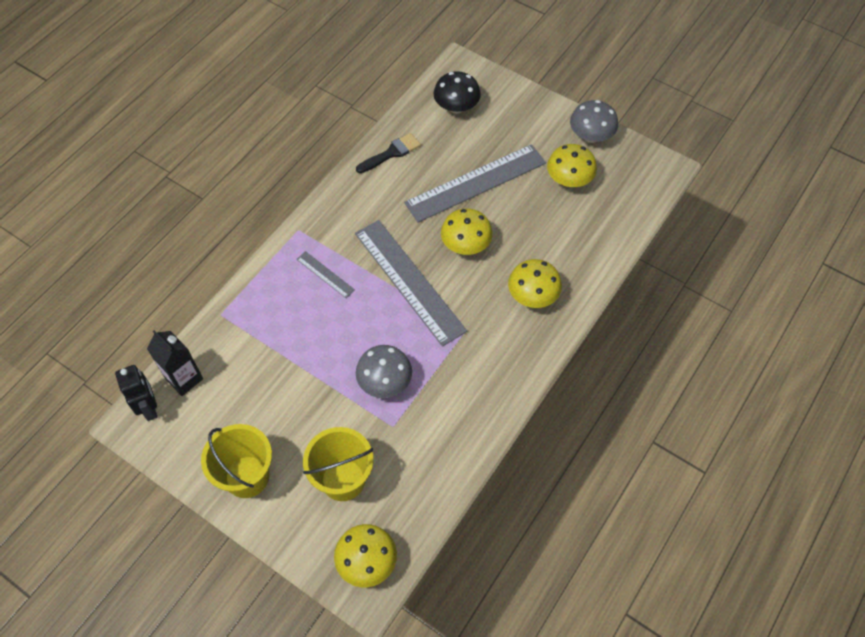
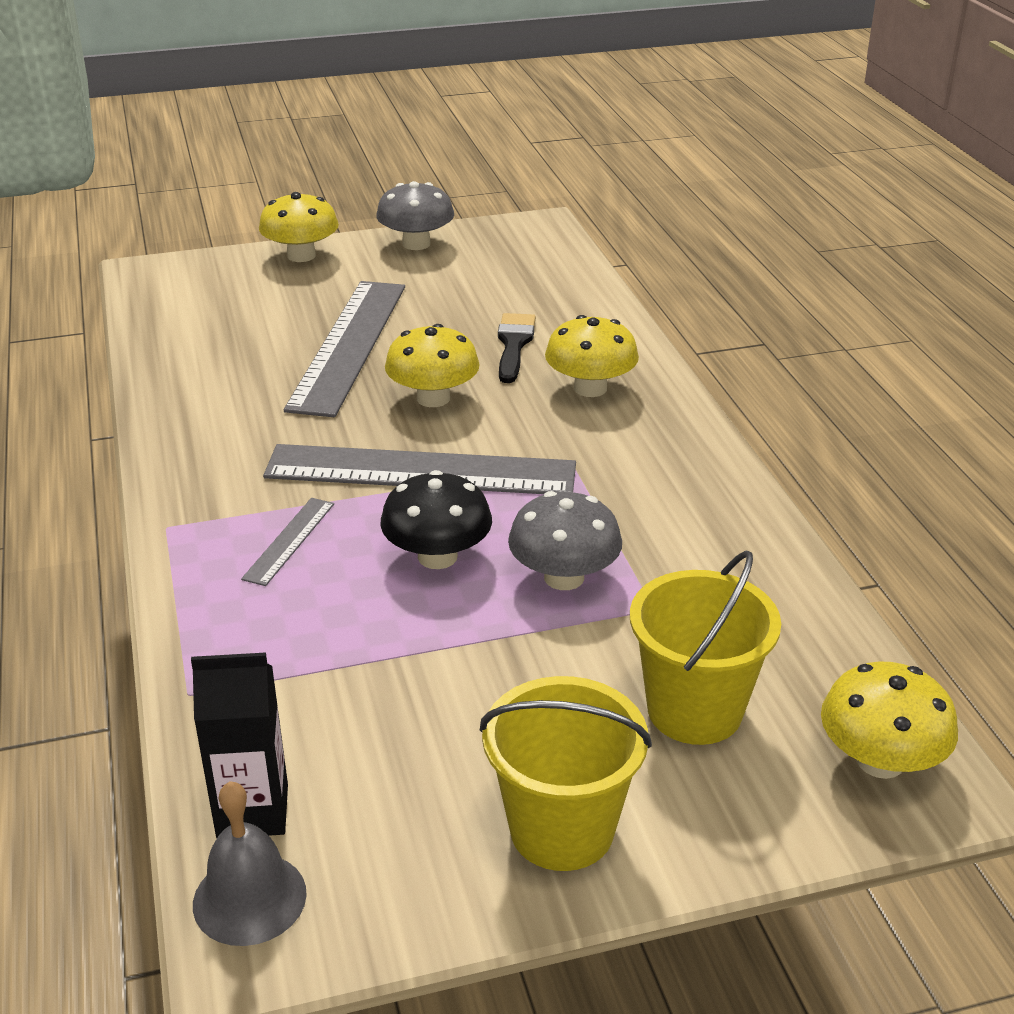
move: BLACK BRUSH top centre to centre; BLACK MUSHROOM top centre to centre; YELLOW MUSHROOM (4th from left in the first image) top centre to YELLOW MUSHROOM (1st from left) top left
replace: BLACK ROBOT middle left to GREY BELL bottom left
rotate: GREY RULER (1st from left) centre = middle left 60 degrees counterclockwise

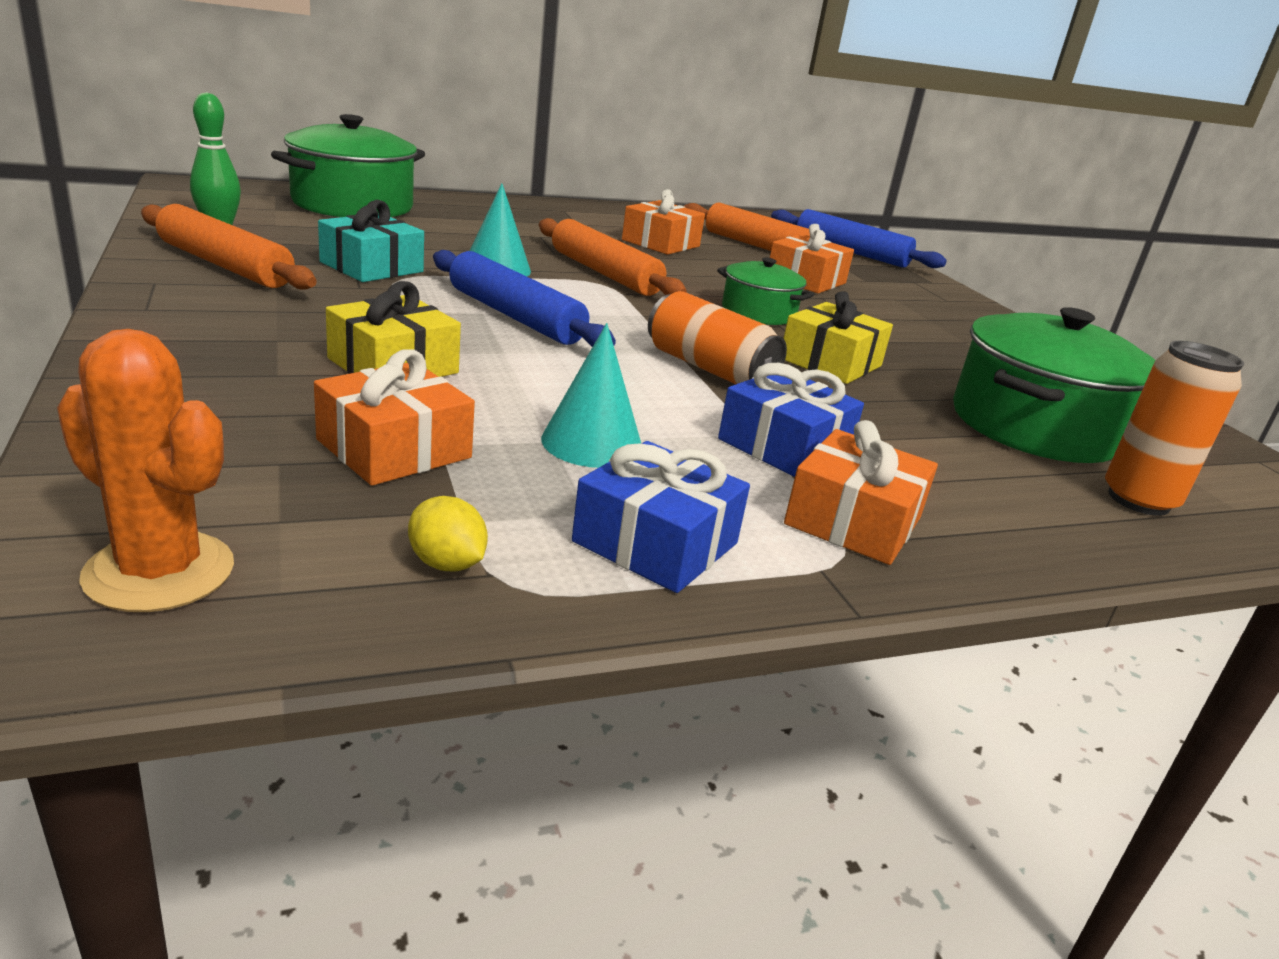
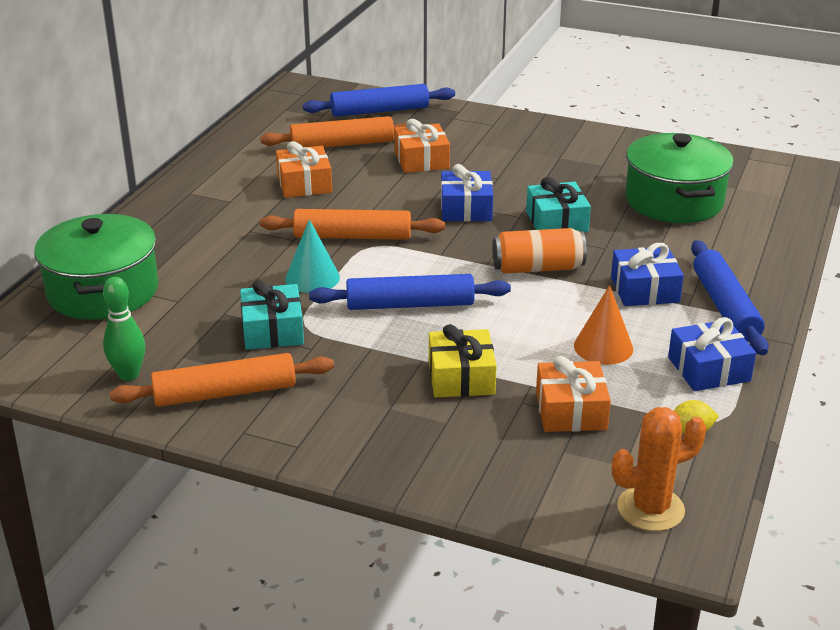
delete: ORANGE CAN (2nd from left) middle right
replace: GREEN POT (2nd from left) top centre to BLUE GIFT (1st from left) top centre; ORANGE GIFT (4th from left) middle right to BLUE ROLLING PIN (3rd from left) middle right
recolor: TURQUOISE CONE (2nd from left) centre to ORANGE CONE middle right; YELLOW GIFT (2nd from left) centre to TURQUOISE GIFT (2nd from left) top centre

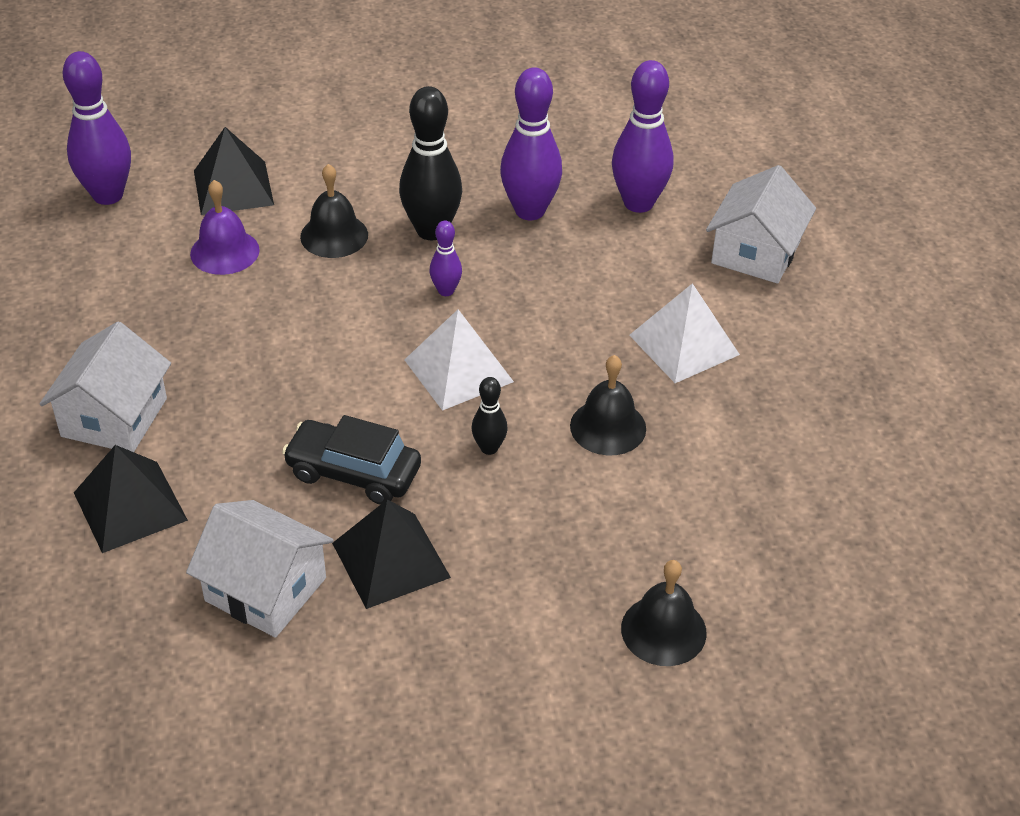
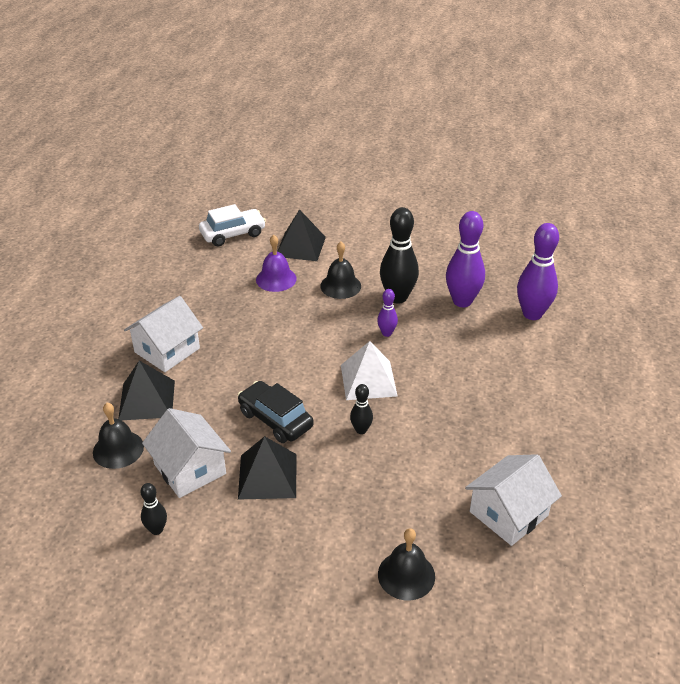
delete: WHITE PYRAMID (2nd from left) middle right
insert: BLACK BOWLING PIN (1st from left) bottom left
move: BLACK BELL (2nd from left in the first image) centre to BLACK BELL (1st from left) middle left; WHITE HOUSE (3rd from left) top right to bottom right
replace: PURPLE BOWLING PIN (1st from left) top left to WHITE CAR top centre

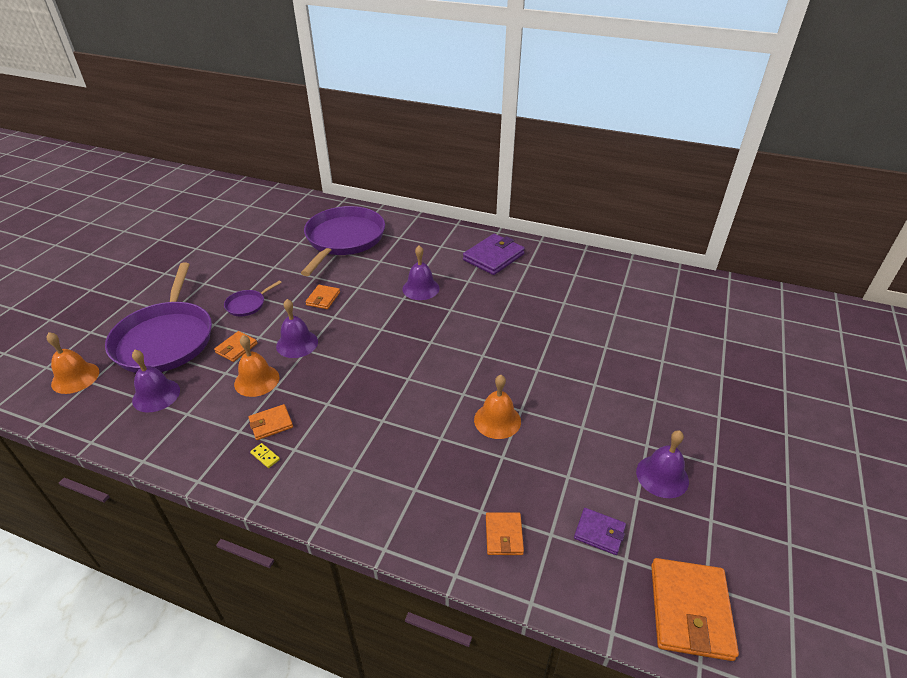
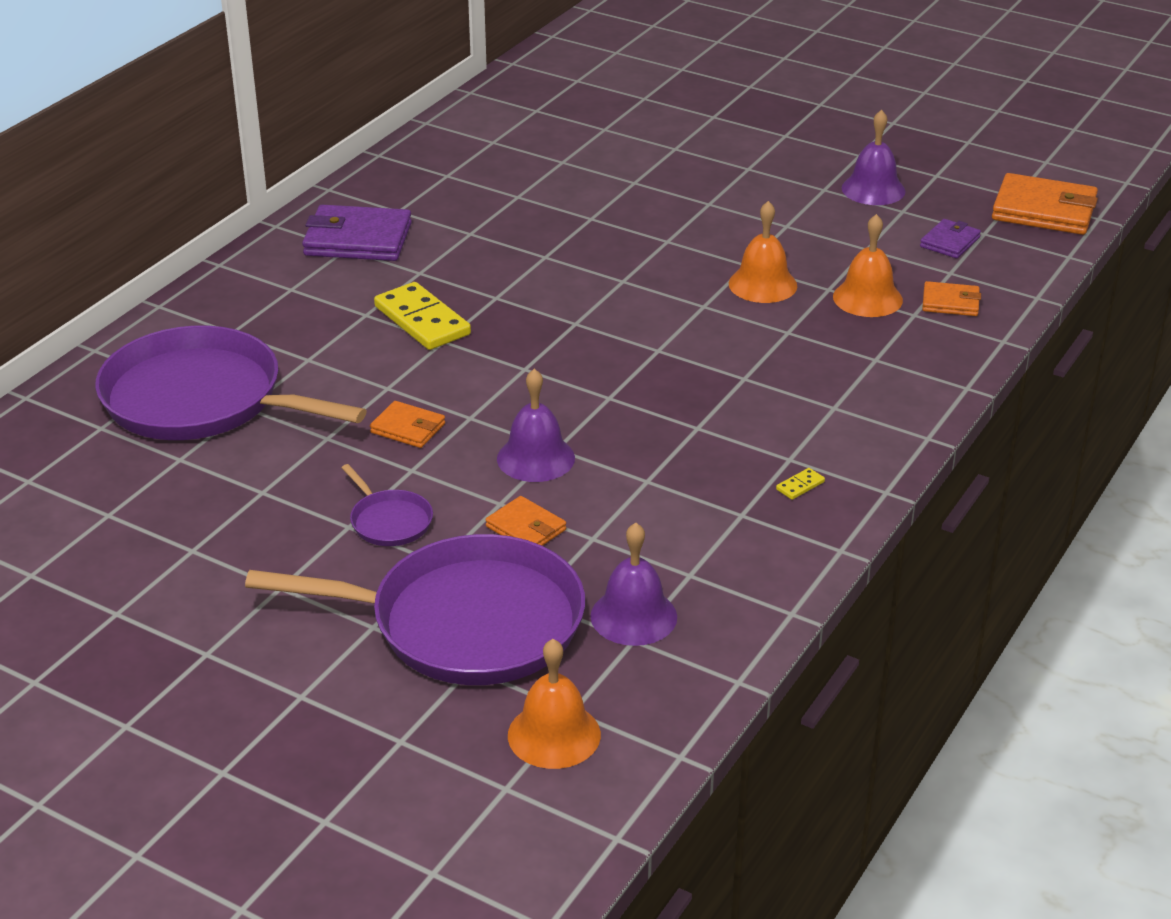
delete: ORANGE WALLET (2nd from left) middle left
move: ORANGE BELL (2nd from left in the first image) middle left to ORANGE BELL (3rd from left) top right
replace: PURPLE BELL (3rd from left) centre to YELLOW DOMINO (1st from left) centre
rotate: PURPLE WALLET (1st from left) centre = top left 45 degrees counterclockwise

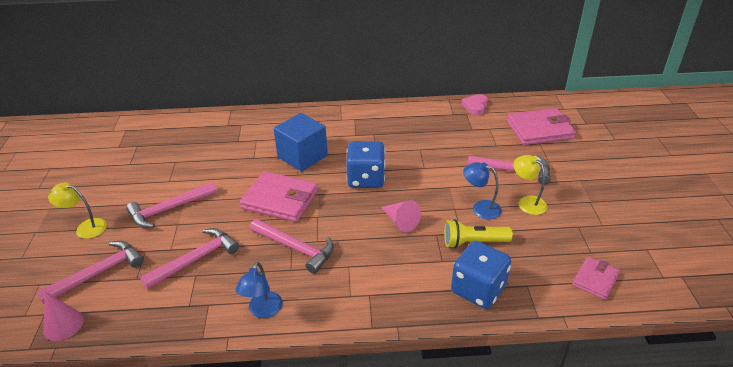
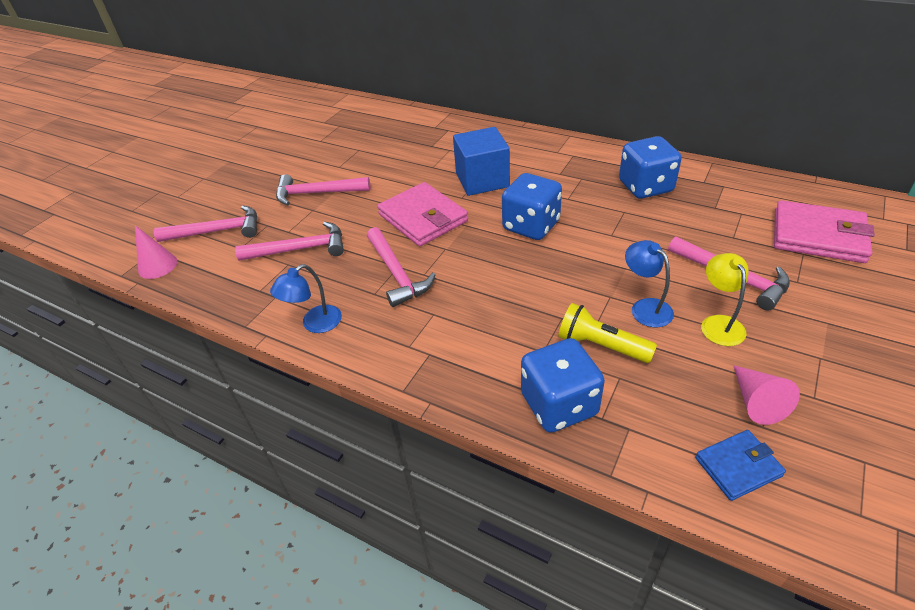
delete: YELLOW LAMP (1st from left) middle left; PINK HEART top centre
insert: BLUE DICE (3rd from left) top right
move: PINK CONE (2nd from left) centre to middle right
recolor: PINK WALLET (3rd from left) bottom right to BLUE WALLET bottom right

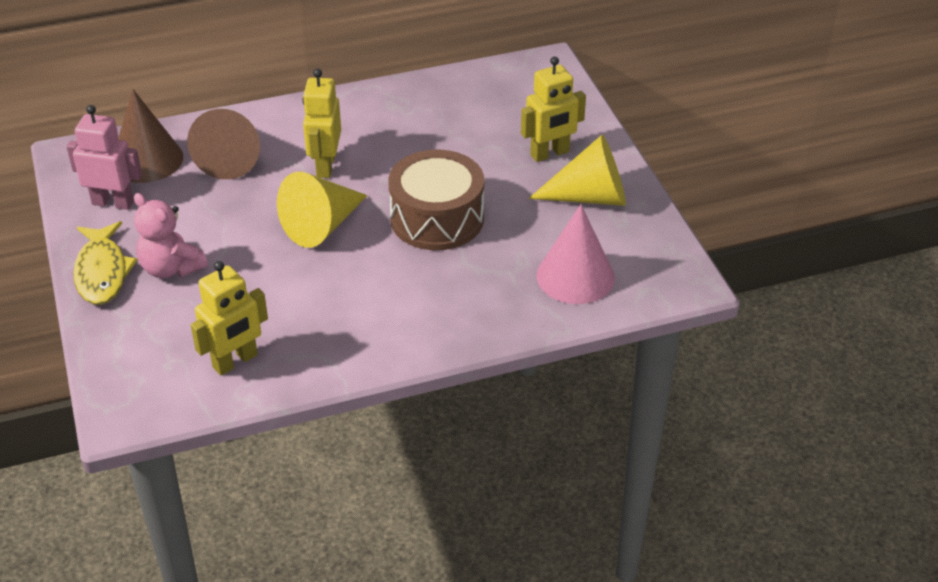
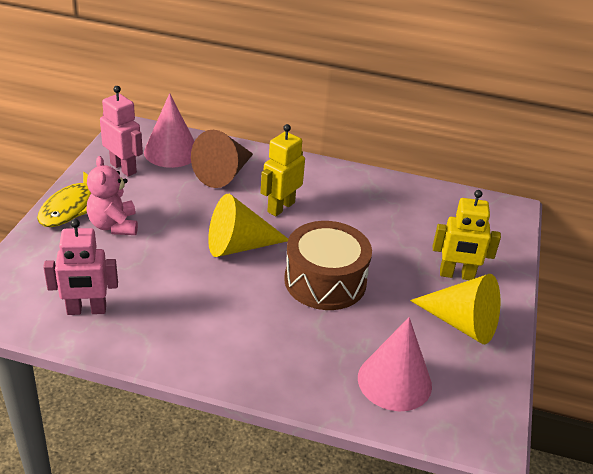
recolor: BROWN CONE (1st from left) top left to PINK CONE (1st from left) top left; YELLOW ROBOT (1st from left) middle left to PINK ROBOT (1st from left) middle left

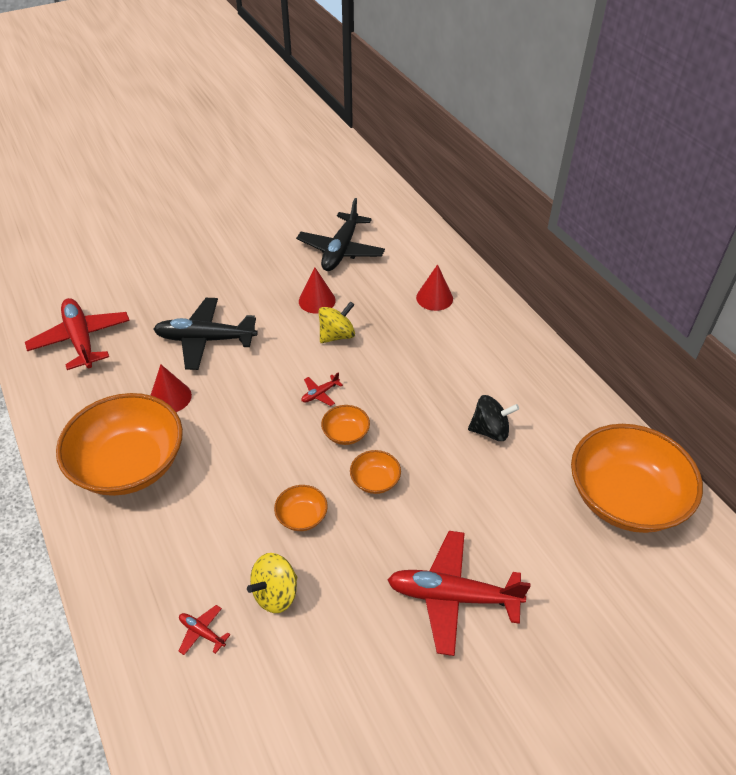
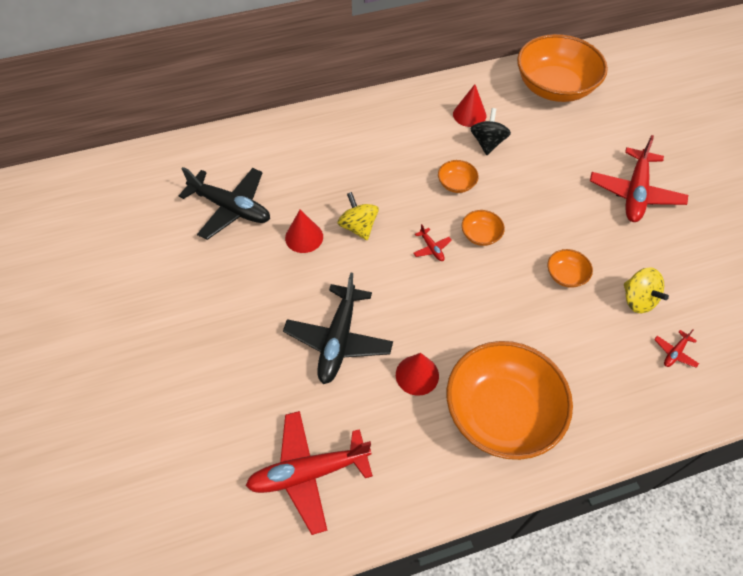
move: ORANGE BOWL (4th from left in the first image) centre to ORANGE BOWL (1st from left) top centre; RED CONE (3rd from left) centre to top centre

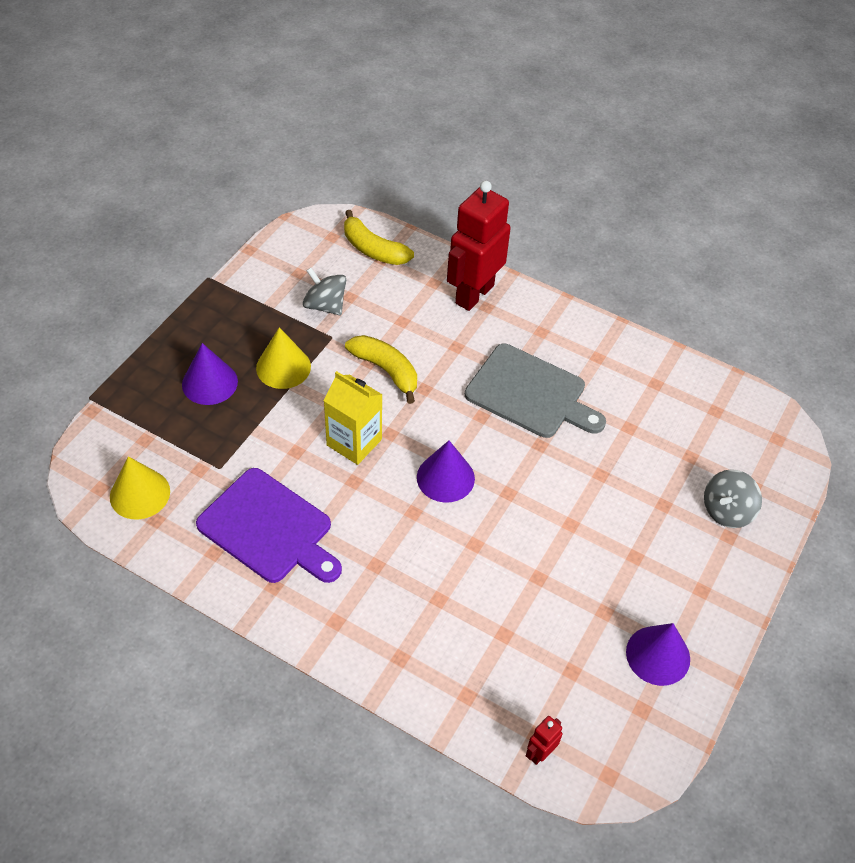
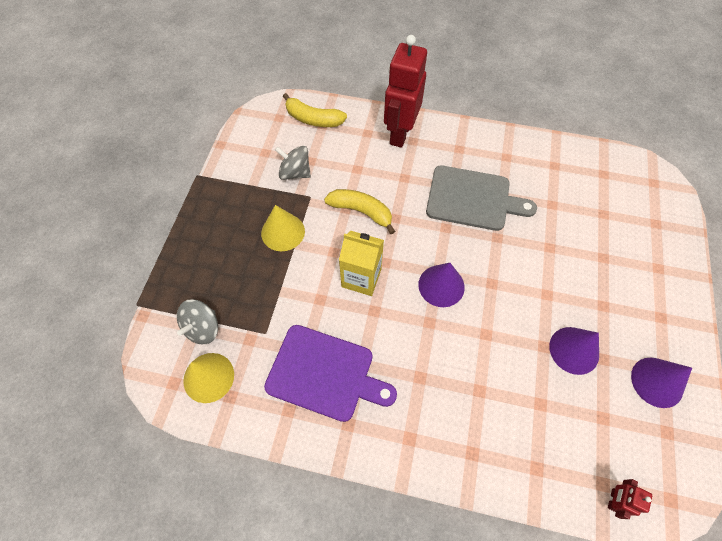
move: PURPLE CONE (1st from left in the first image) middle left to PURPLE CONE (2nd from left) middle right; GREY SPINNING TOP (2nd from left in the first image) middle right to GREY SPINNING TOP (1st from left) middle left

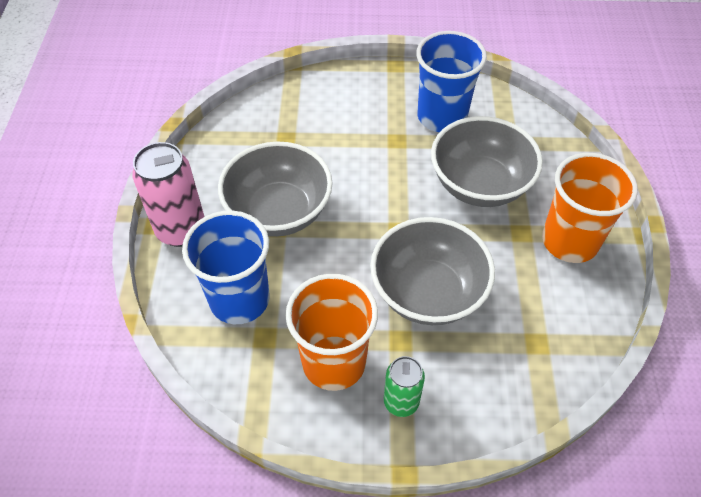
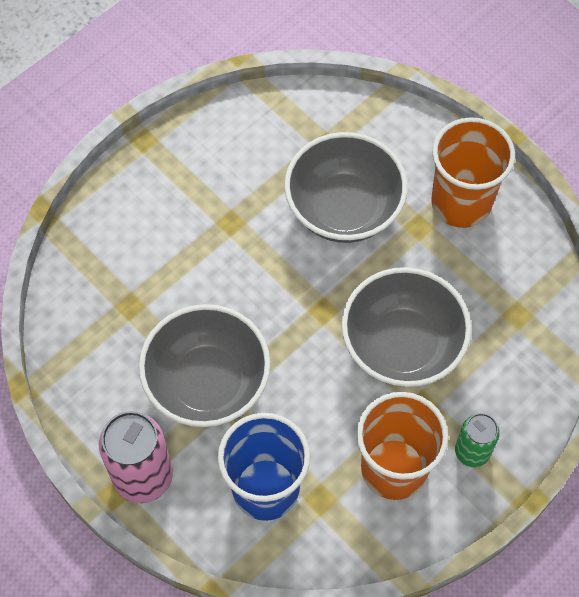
delete: BLUE CUP (2nd from left) top centre

